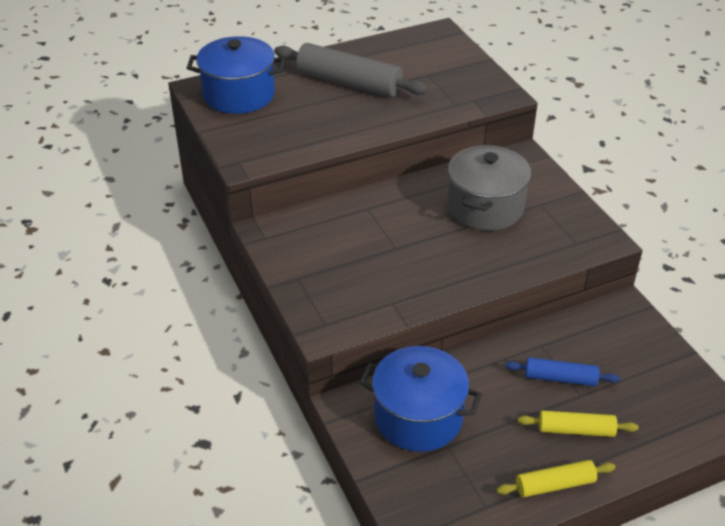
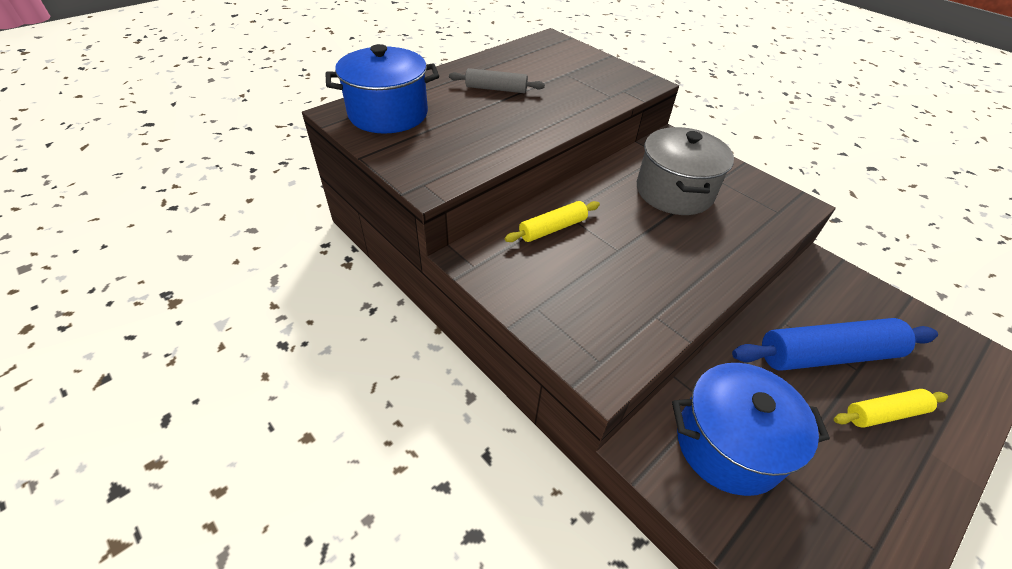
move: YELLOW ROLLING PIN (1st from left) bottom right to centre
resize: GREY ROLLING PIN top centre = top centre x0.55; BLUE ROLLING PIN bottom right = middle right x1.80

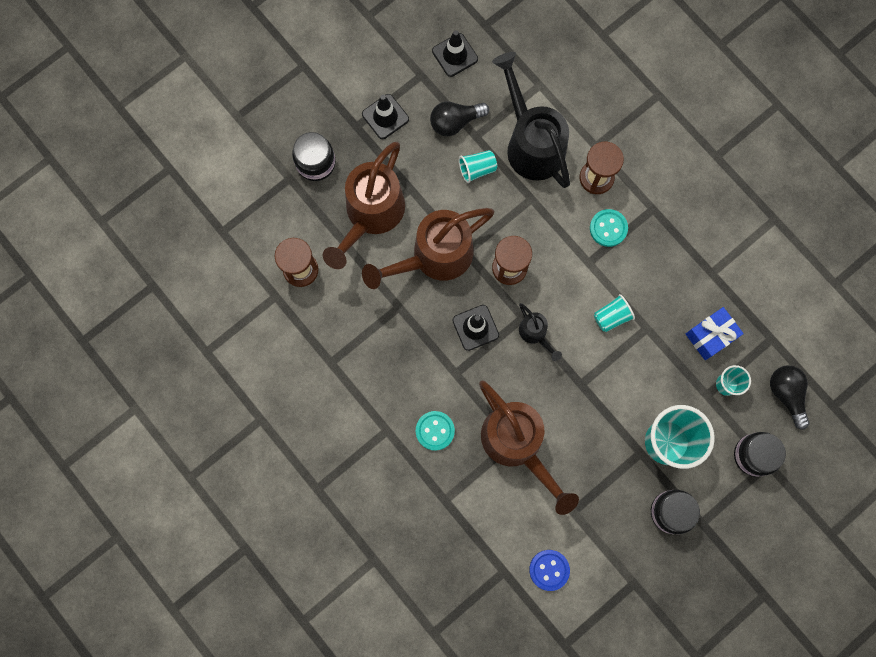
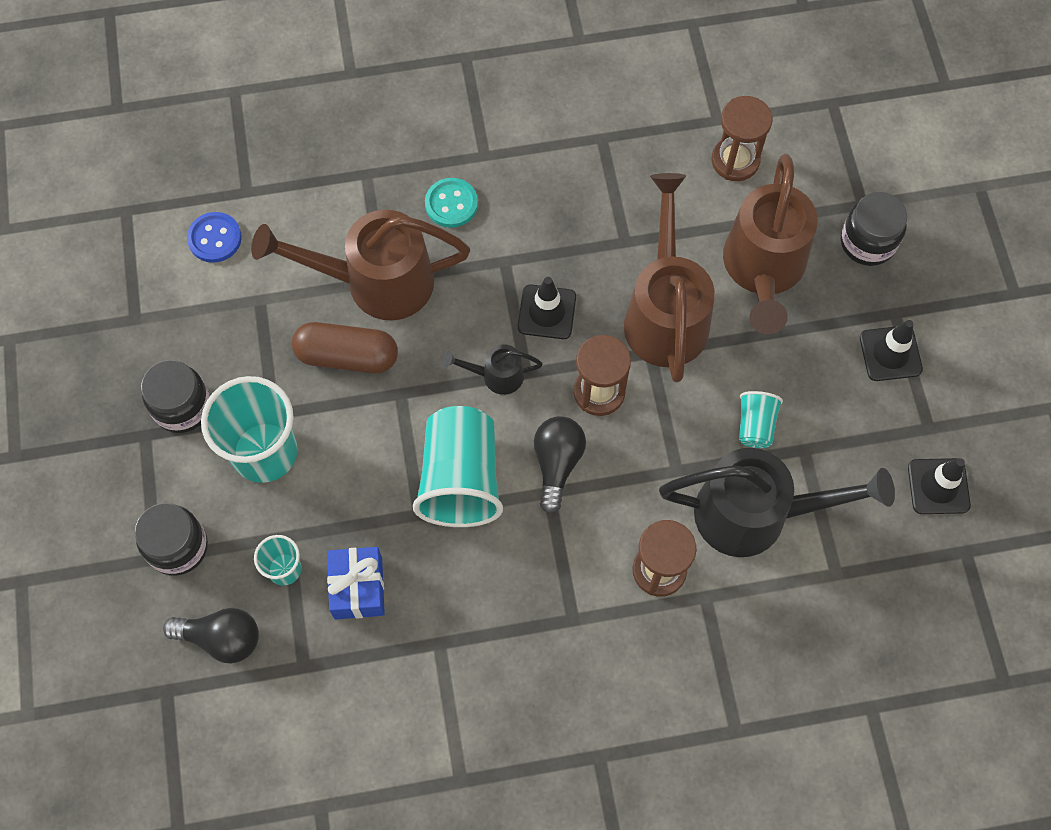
delete: TURQUOISE BUTTON (2nd from left) middle right
insert: BROWN CAPSULE middle left
move: BLACK LIGHT BULB (1st from left in the first image) top centre to BLACK LIGHT BULB (2nd from left) centre
rotate: BROWN WATERING CAN (1st from left in the first image) top centre = top right 135 degrees counterclockwise
resize: TURQUOISE CUP (2nd from left in the first image) middle right = centre x2.02

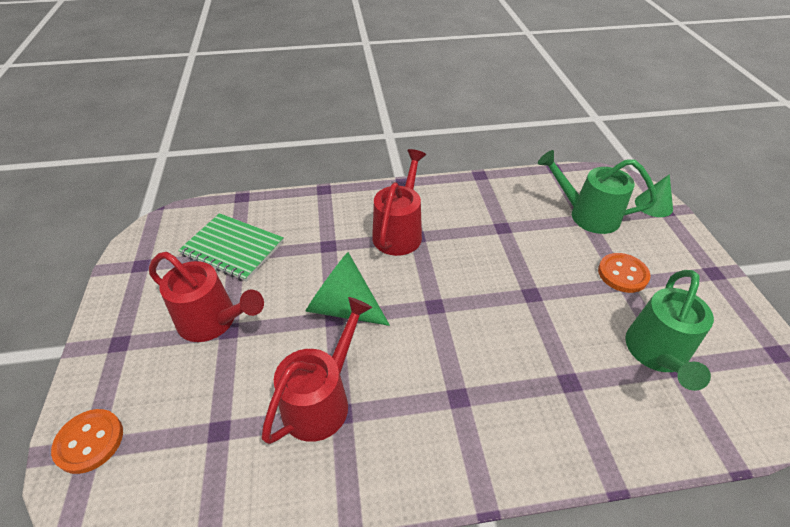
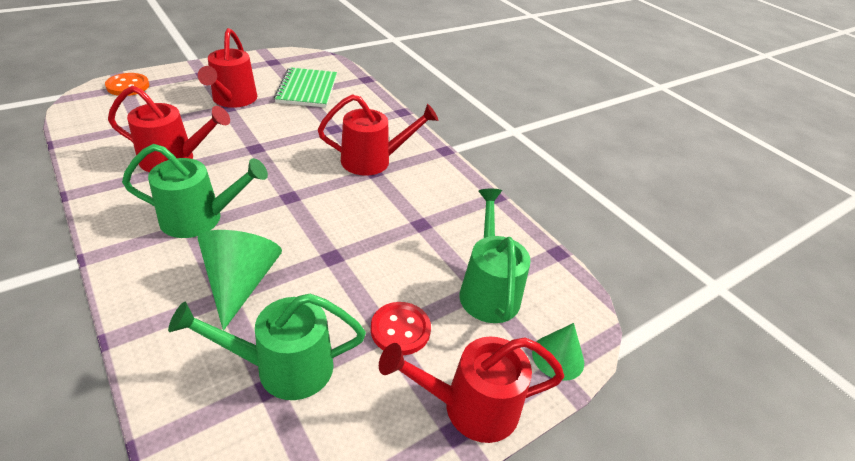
insert: GREEN WATERING CAN (1st from left) middle left; RED WATERING CAN (4th from left) bottom centre
move: GREEN CONE (1st from left) centre to middle left
recolor: ORANGE BUTTON (2nd from left) middle right to RED BUTTON bottom centre

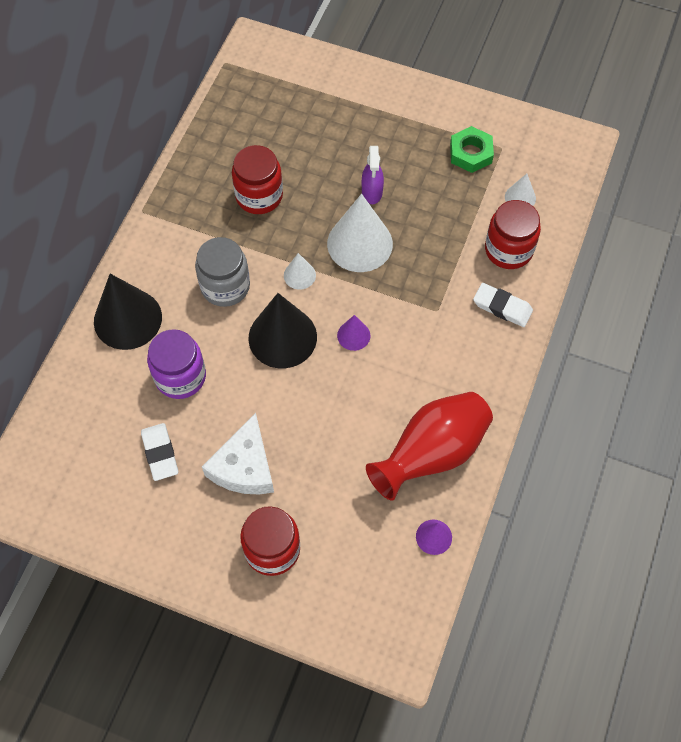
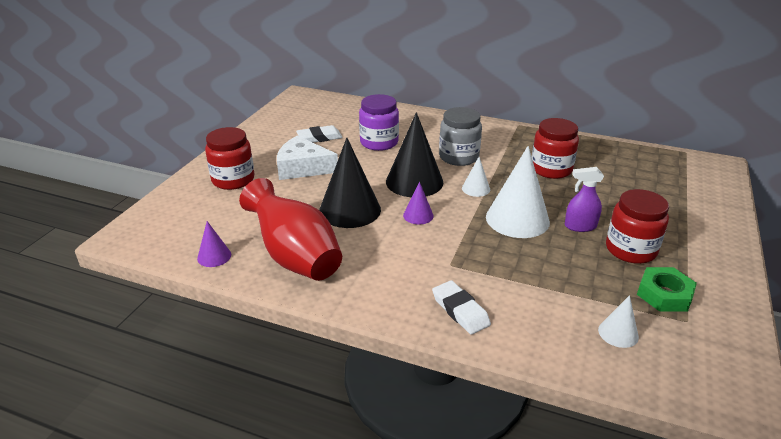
move: BLACK CONE (1st from left) middle left to centre; RED JAR (3rd from left) top right to middle right
rotate: WHITE ERASER (2nd from left) middle right = bottom centre 60 degrees counterclockwise

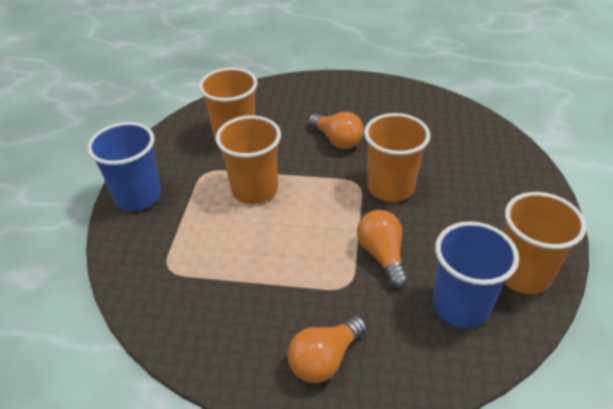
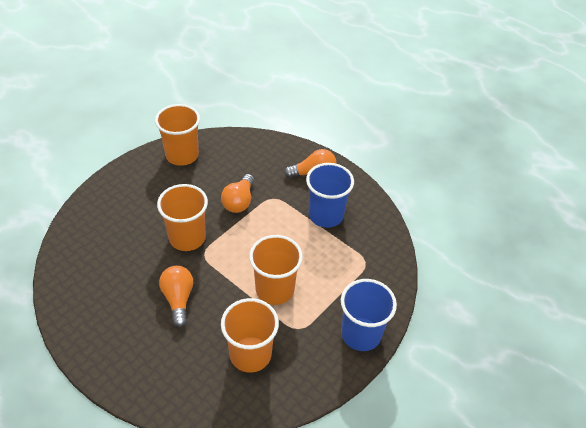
move: BLUE CUP (2nd from left in the first image) bottom right to BLUE CUP (1st from left) centre

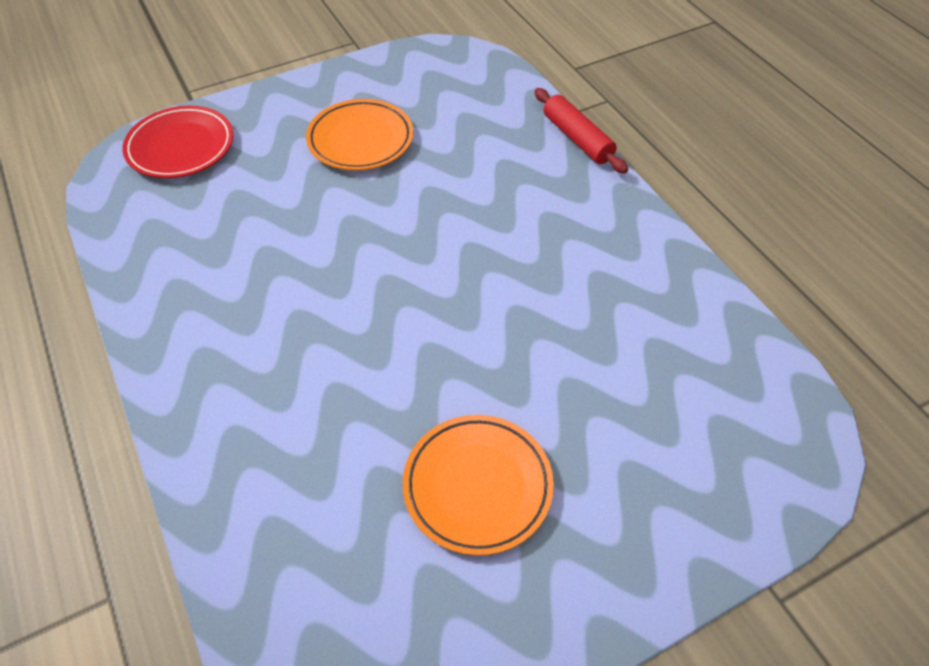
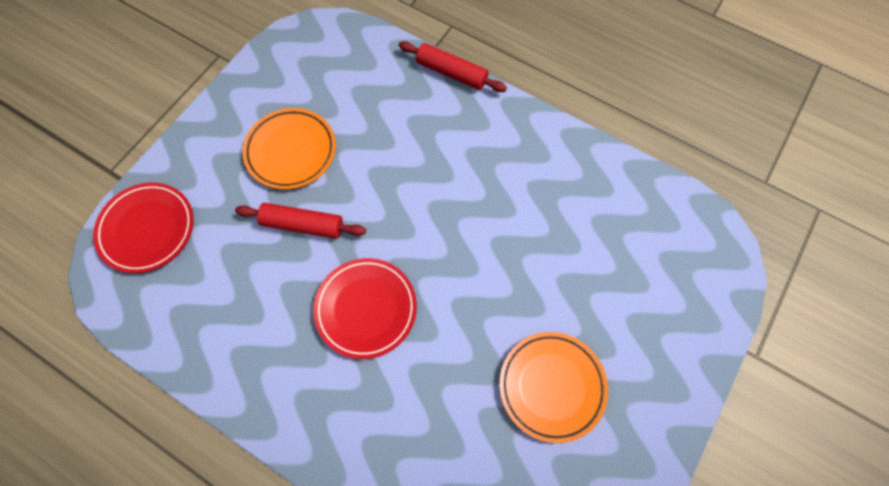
insert: RED ROLLING PIN (1st from left) centre; RED PLATE (2nd from left) centre

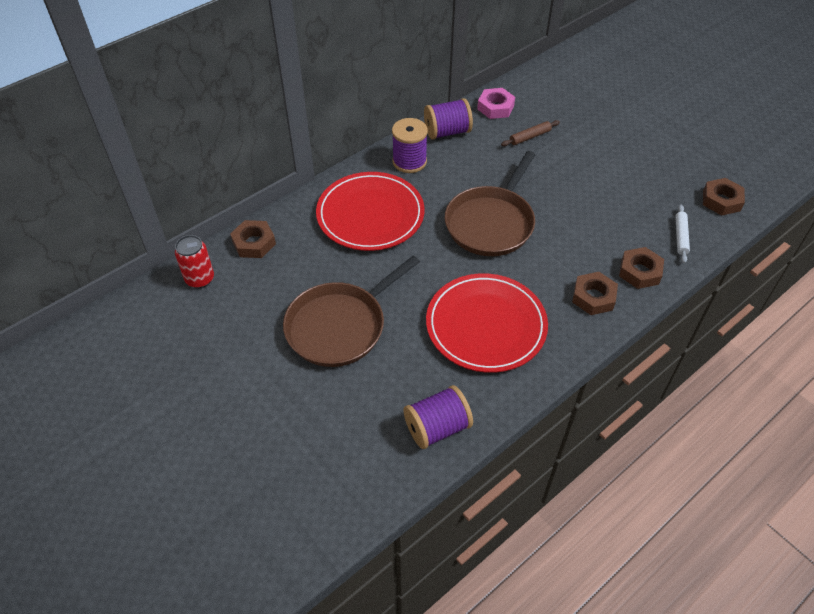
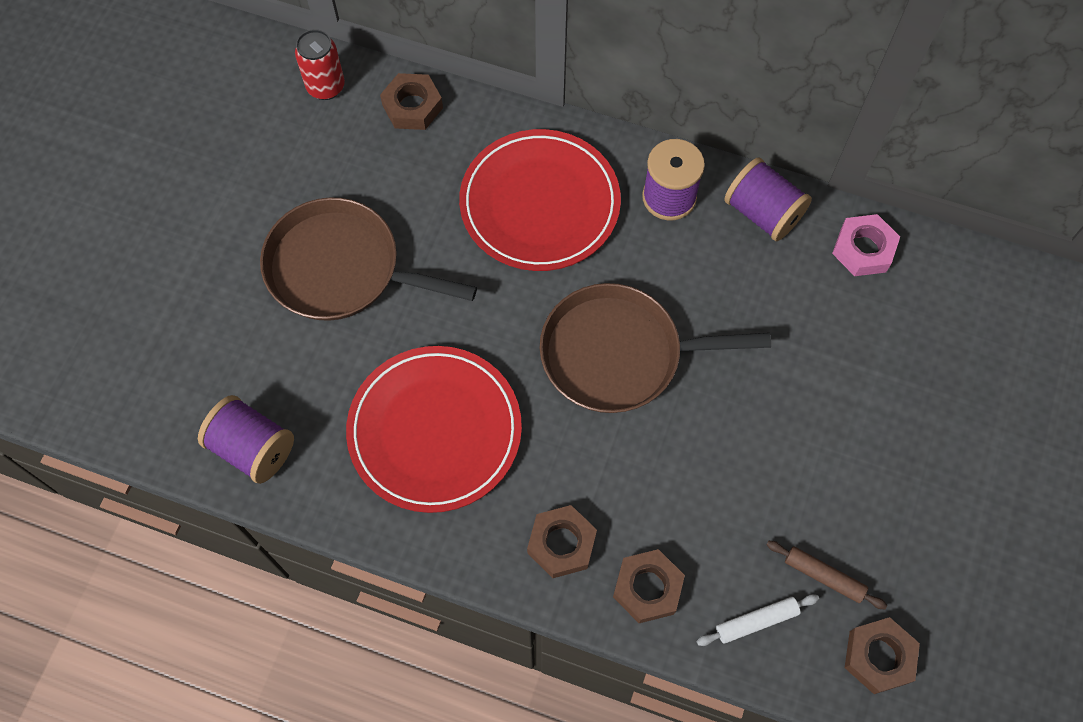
move: BROWN ROLLING PIN top centre to bottom right

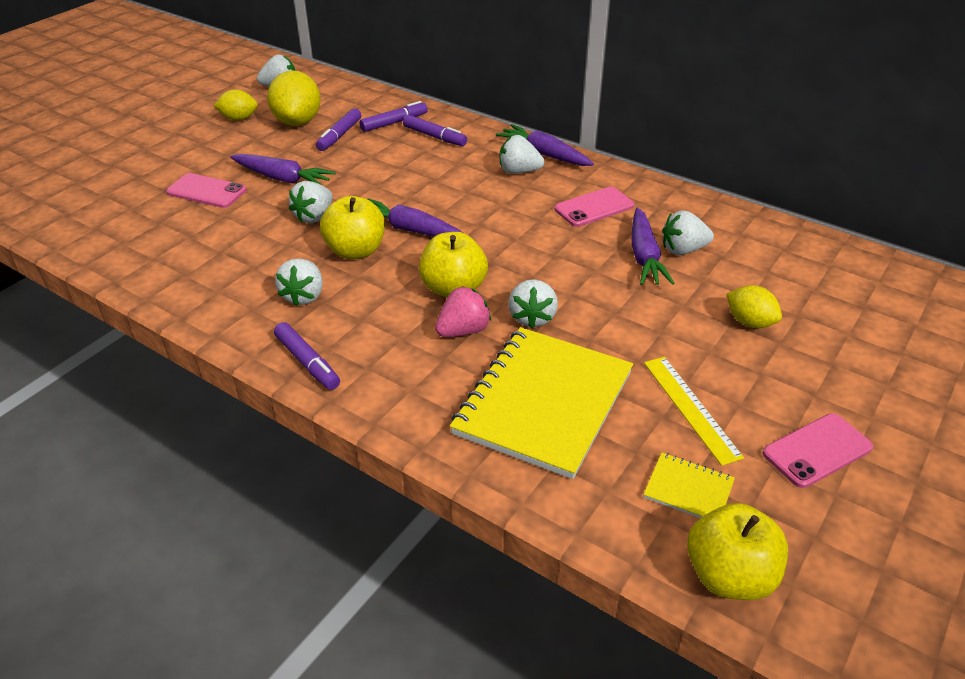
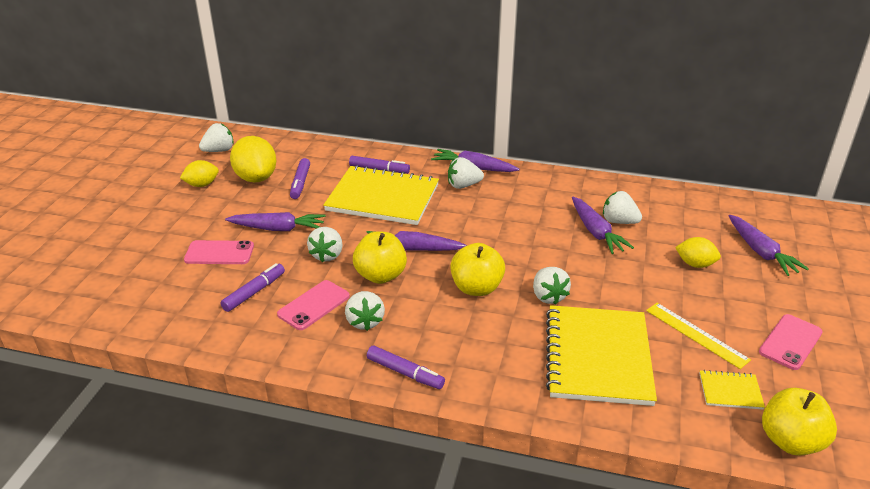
delete: PINK STRAWBERRY centre
insert: YELLOW NOTEBOOK (1st from left) centre; PURPLE CARROT (5th from left) middle right
move: PURPLE MARKER (3rd from left in the first image) top centre to PURPLE MARKER (1st from left) middle left; PINK PHONE (2nd from left) top centre to centre
rotate: WHITE STRAWBERRY (6th from left) middle right = middle right 60 degrees clockwise

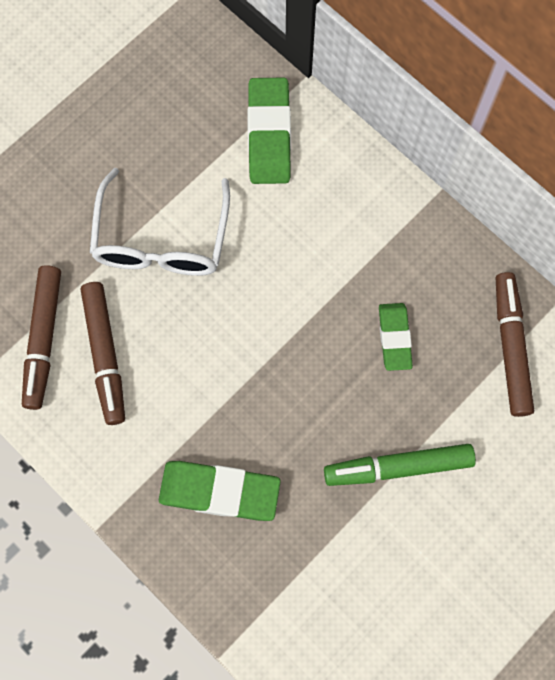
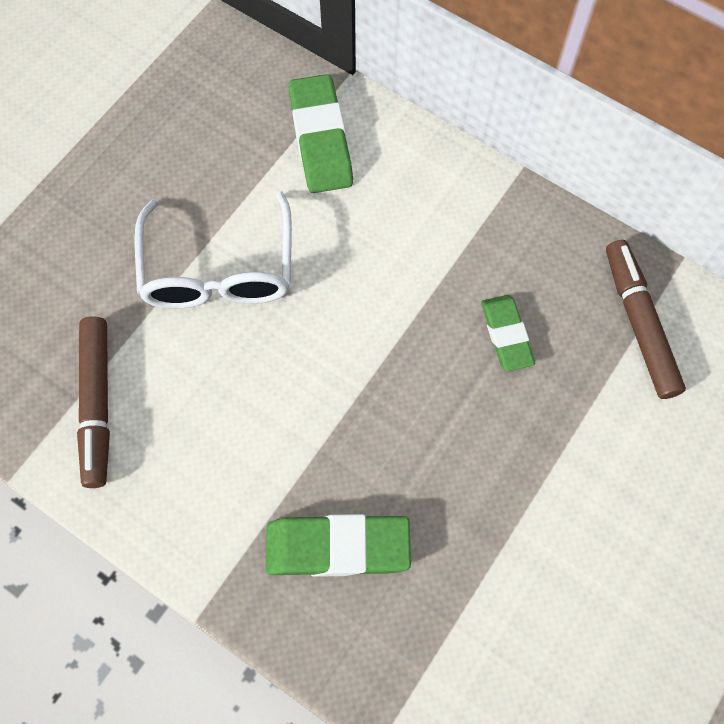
delete: BROWN MARKER (2nd from left) middle left; GREEN MARKER bottom right

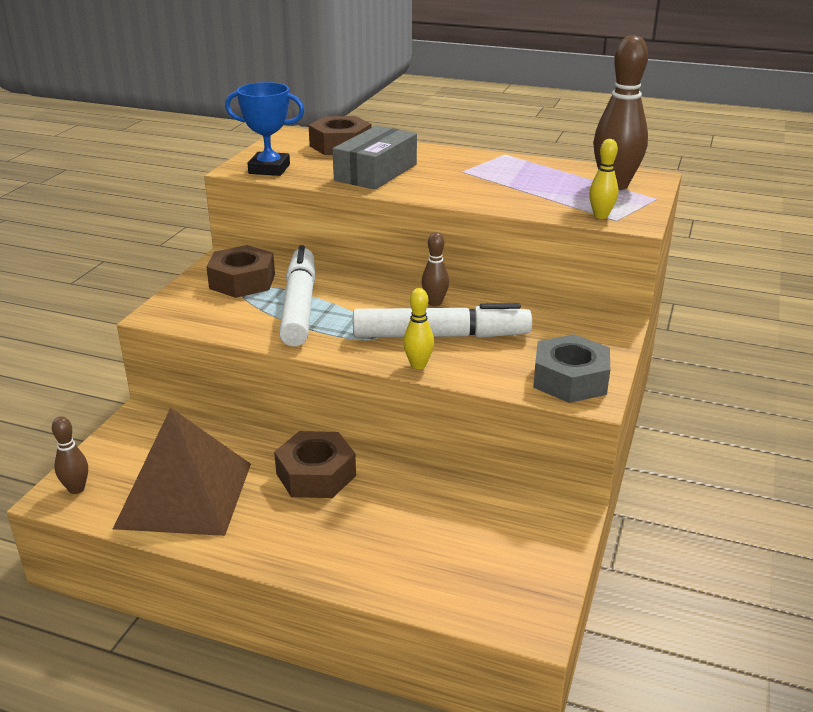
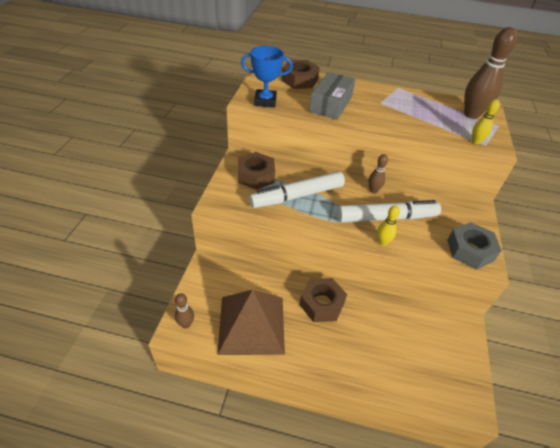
rotate: WHITE MARKER (1st from left) centre = centre 105 degrees counterclockwise

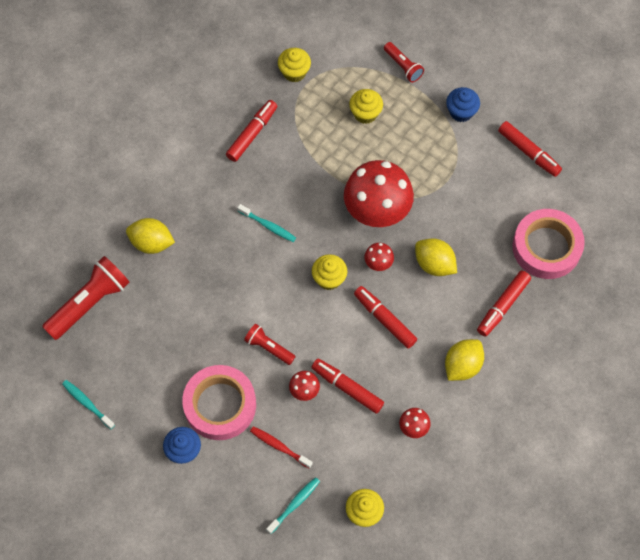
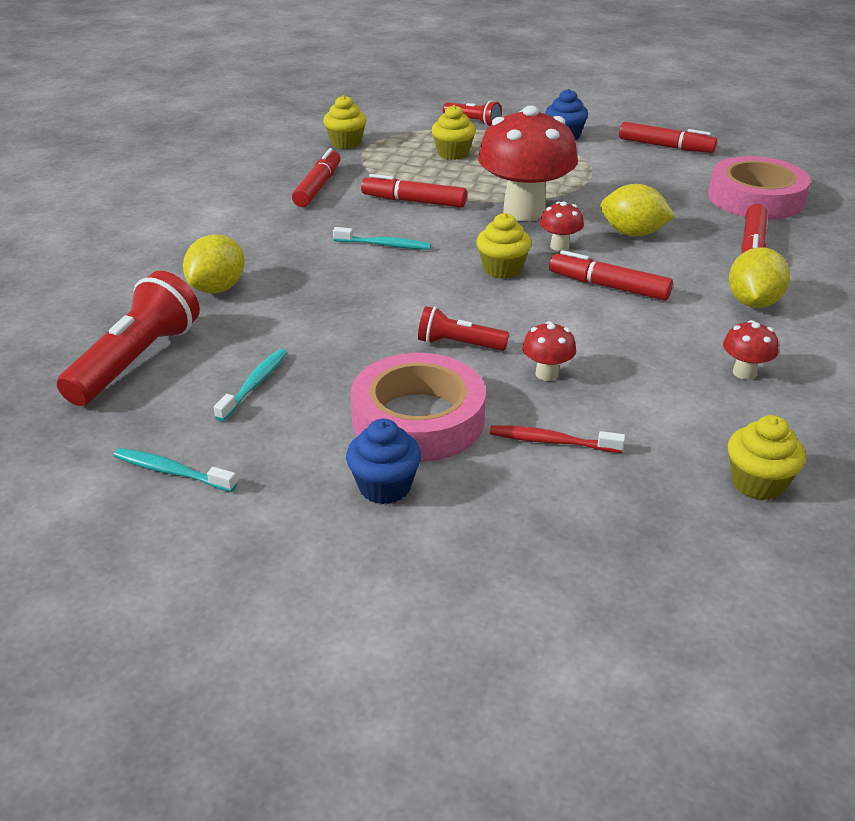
move: TURQUOISE TOOTHBRUSH (3rd from left in the first image) bottom centre to TURQUOISE TOOTHBRUSH (2nd from left) middle left; RED MARKER (2nd from left) bottom centre to top centre
rotate: YELLOW LEMON (1st from left) middle left = top left 60 degrees counterclockwise

